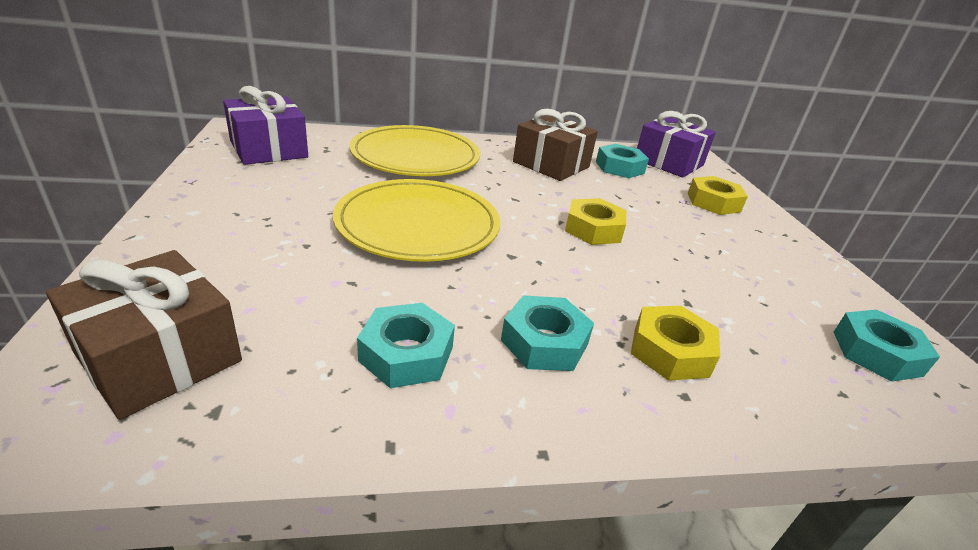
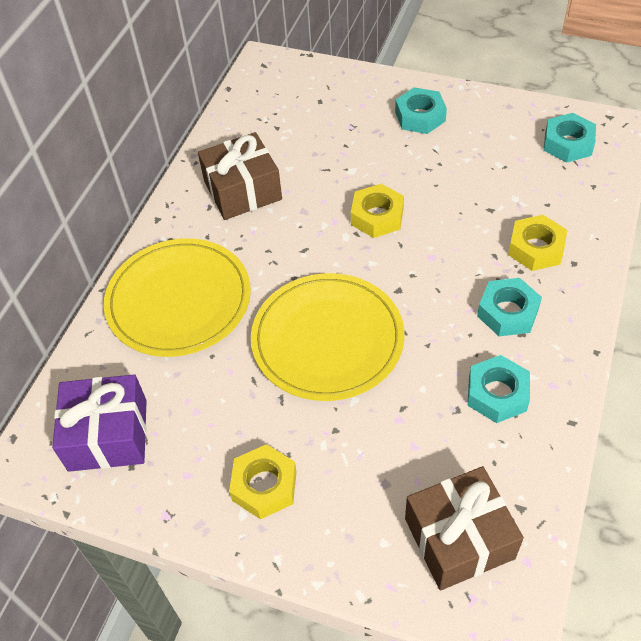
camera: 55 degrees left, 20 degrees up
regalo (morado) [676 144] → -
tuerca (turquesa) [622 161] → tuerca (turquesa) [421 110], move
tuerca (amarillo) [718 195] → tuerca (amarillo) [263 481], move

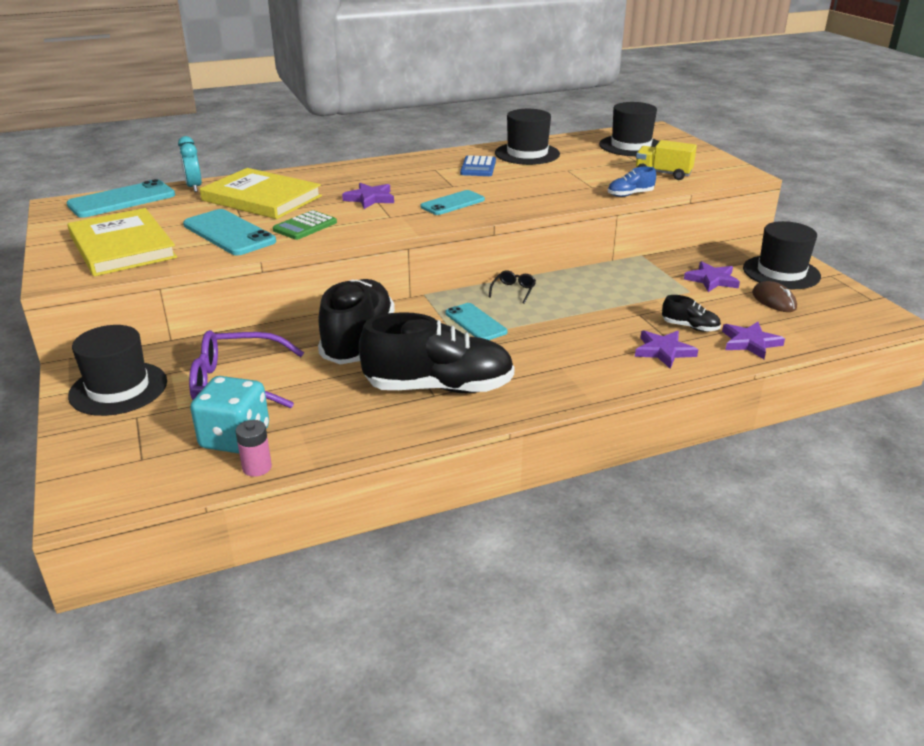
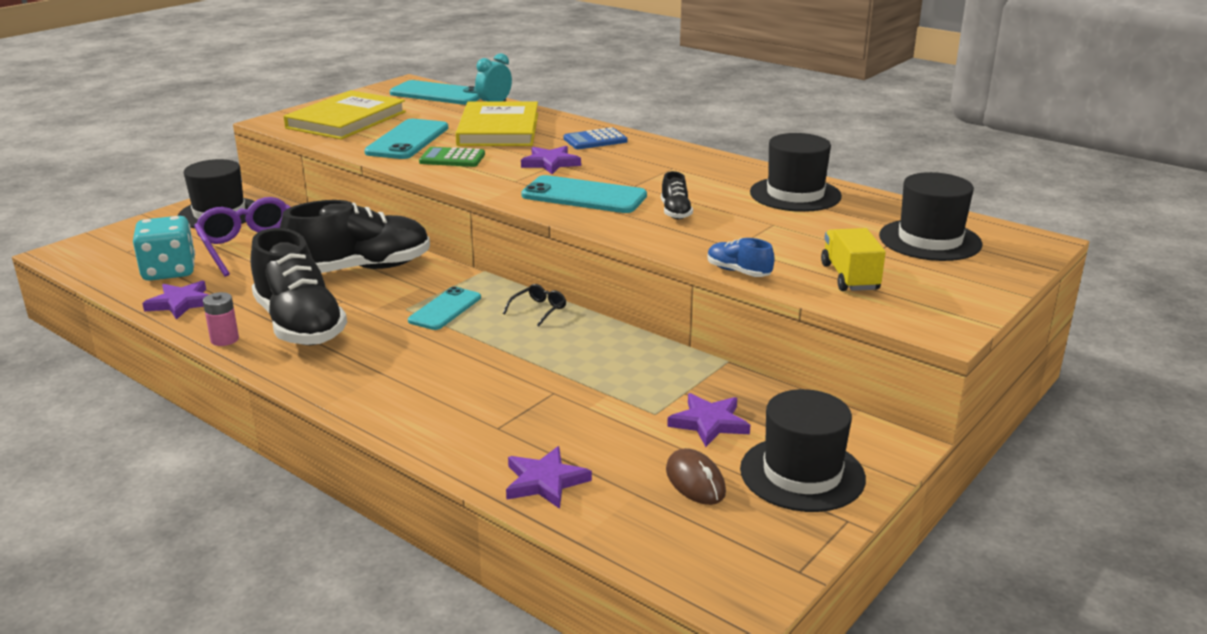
camera: 60 degrees right, 5 degrees down
pila (rosa) [253 448] → pila (rosa) [221 319], move
calculadora (azul) [478 165] → calculadora (azul) [596 138], move
estrella (morado) [666 350] → estrella (morado) [175 300], move
zapato (negro) [691 313] → zapato (negro) [677 195], move
gafas (negro) [512 287] → gafas (negro) [534 305], 45 degrees counterclockwise
ratón (marrón) [774 296] → ratón (marrón) [696 476], 60 degrees counterclockwise
móvil (turquesa) [453 202] → móvil (turquesa) [584 194], x1.54

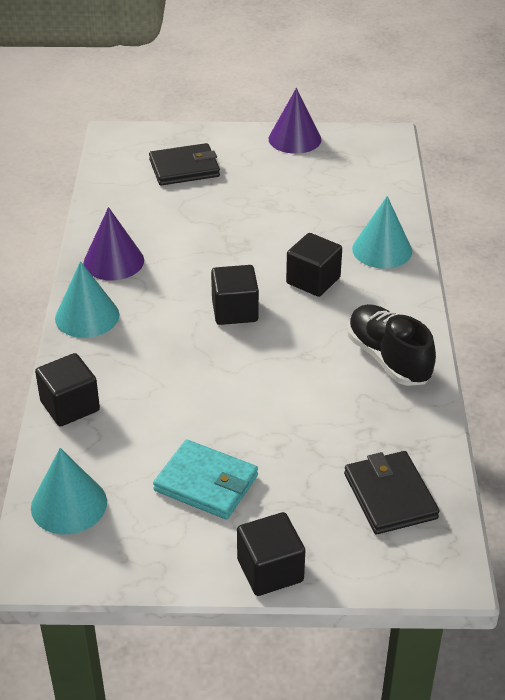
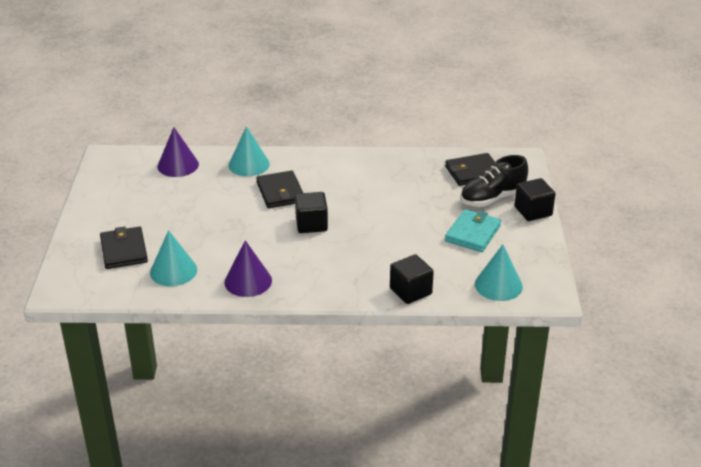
camera: 90 degrees left, 5 degrees down
cono (turquesa) [87 299] → cono (turquesa) [173 258], move
cono (morado) [295 121] → cono (morado) [178 152], move
zapato (negro) [392 345] → zapato (negro) [494 181], move
cubo (negro) [314 265] → cartera (negro) [279 189]

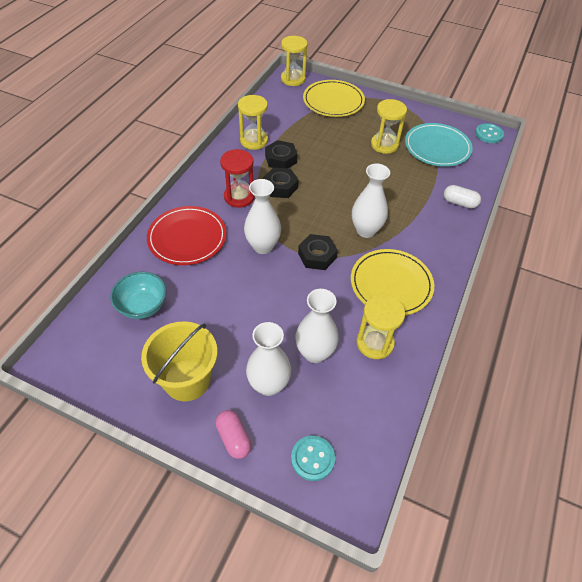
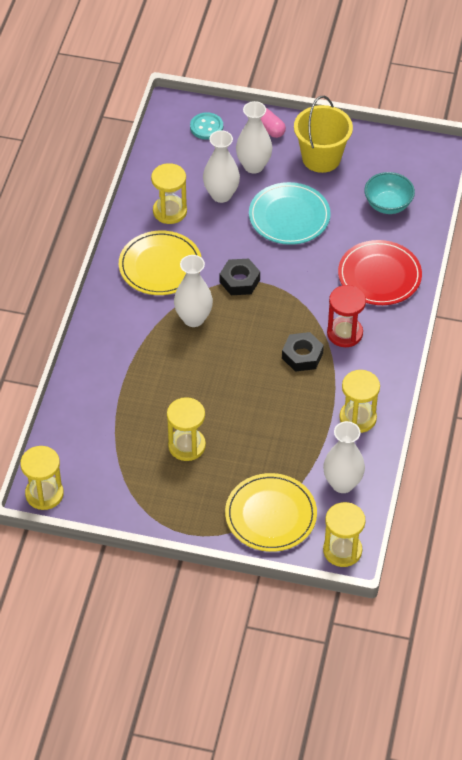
camera: 170 degrees right, 0 degrees up
tuerca (negro) [281 154] → -
cápsula (blanco) [462 197] → -
florero (blanco) [262 216] → florero (blanco) [344 457], move
plato (turquesa) [439 145] → plato (turquesa) [290 213], move
botón (turquesa) [489 133] → reloj de arena (amarillo) [42 478]

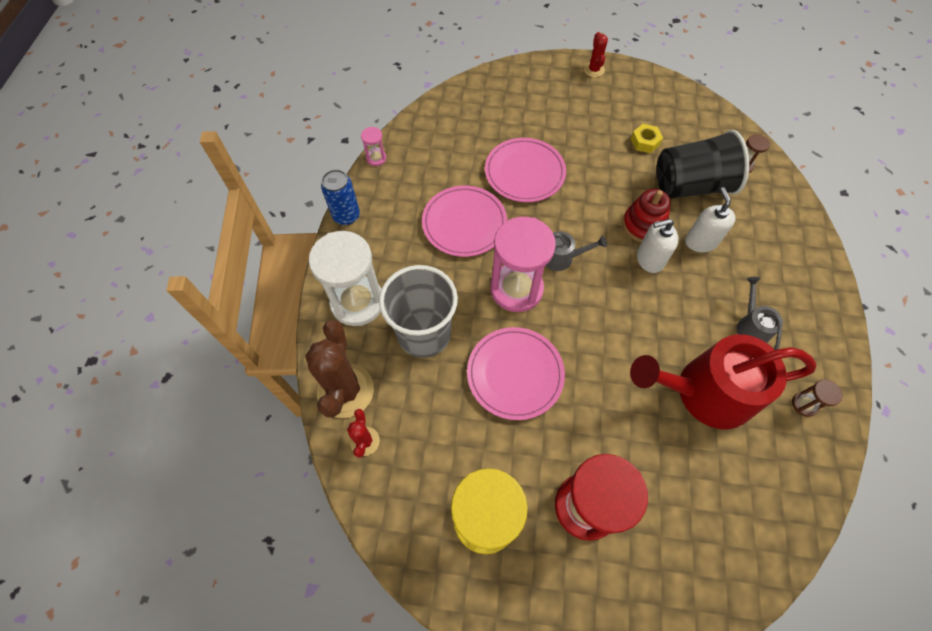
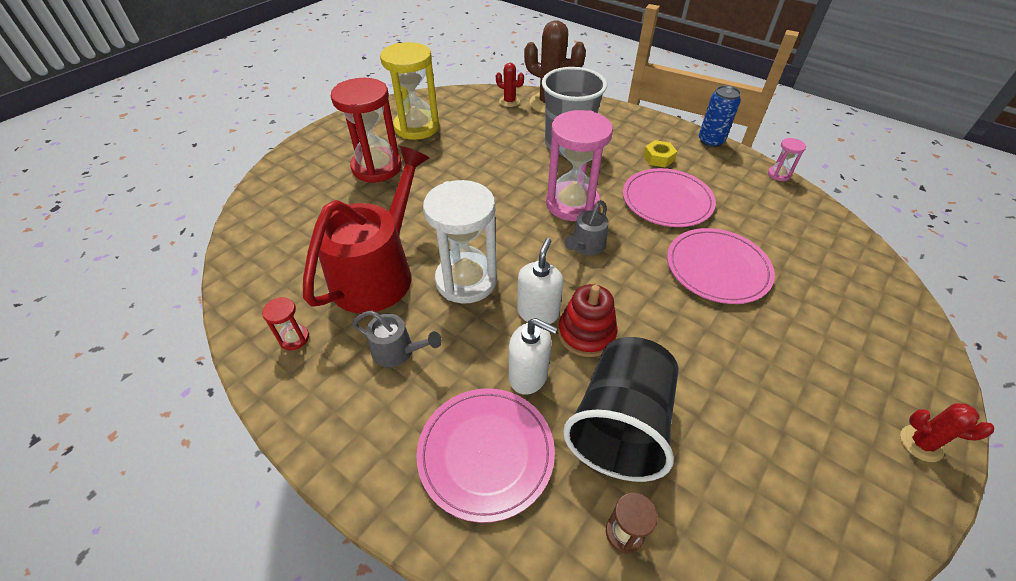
camera: 120 degrees right, 15 degrees down
reloj de arena (blanco) [345 278] → reloj de arena (blanco) [460 242], move
plato (rosa) [516 373] → plato (rosa) [486 455], move
tuerca (amarillo) [647 138] → tuerca (amarillo) [660 154], move
reloj de arena (marrón) [817 398] → reloj de arena (rojo) [285 323]

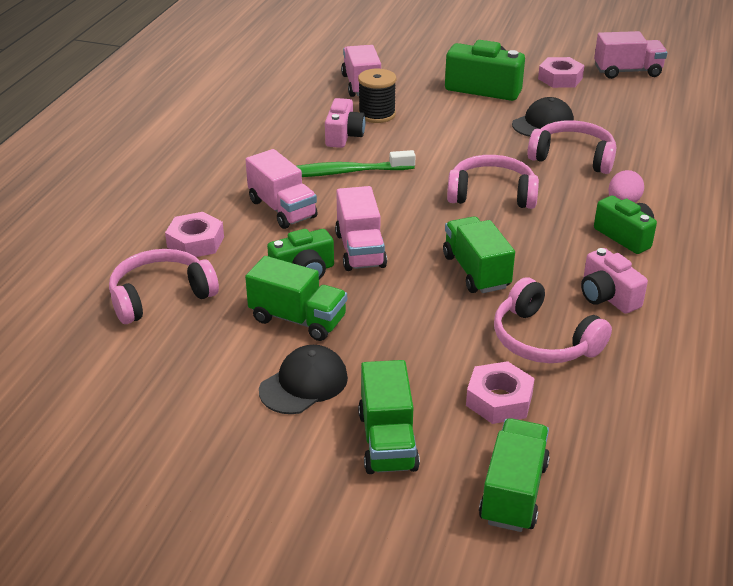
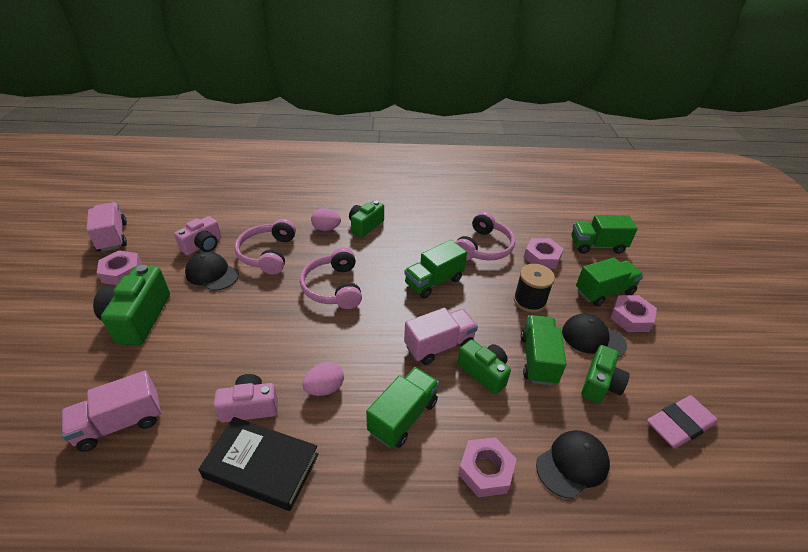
camera: 110 degrees left, 5 degrees up
- → libro (negro) [258 464]
- → cámara (verde) [605 374]
- → tuerca (rosa) [634 313]
- → goma de borrar (rosa) [682 421]
carrete (negro) [377 96] → carrete (negro) [534 288], move
cámara (rosa) [614 281] → cámara (rosa) [197 235], move
auriculares (rosa) [164 286] → gorra (negro) [573 464]
cepillo de dientes (verde) [356 163] → huevo (rosa) [323 379]
camión (rosa) [282 189] → camión (verde) [402 407]

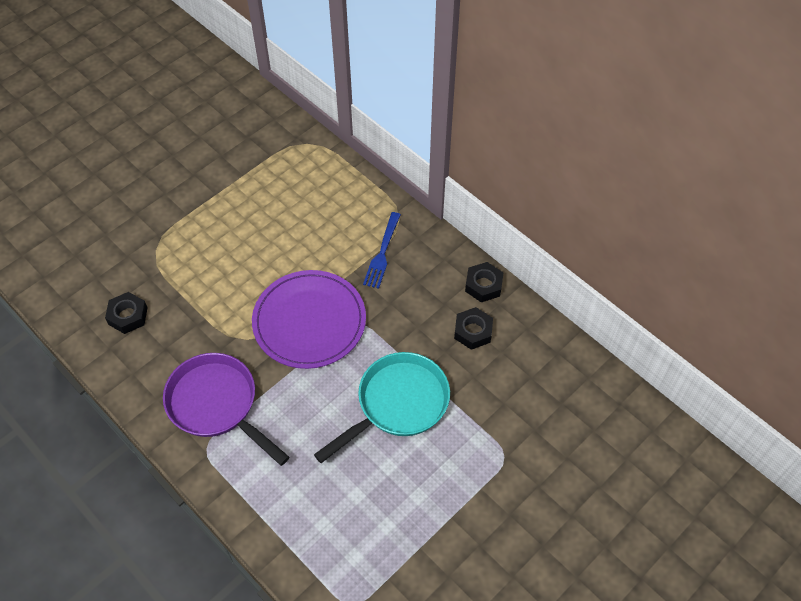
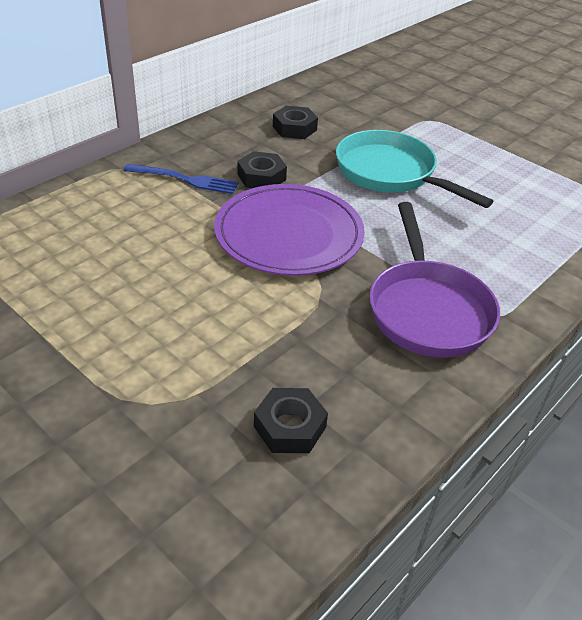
camera: 95 degrees left, 15 degrees down
tuerca (negro) [484 282] → tuerca (negro) [262 169], move
sartén (morado) [226 409] → sartén (morado) [434 280], 45 degrees counterclockwise

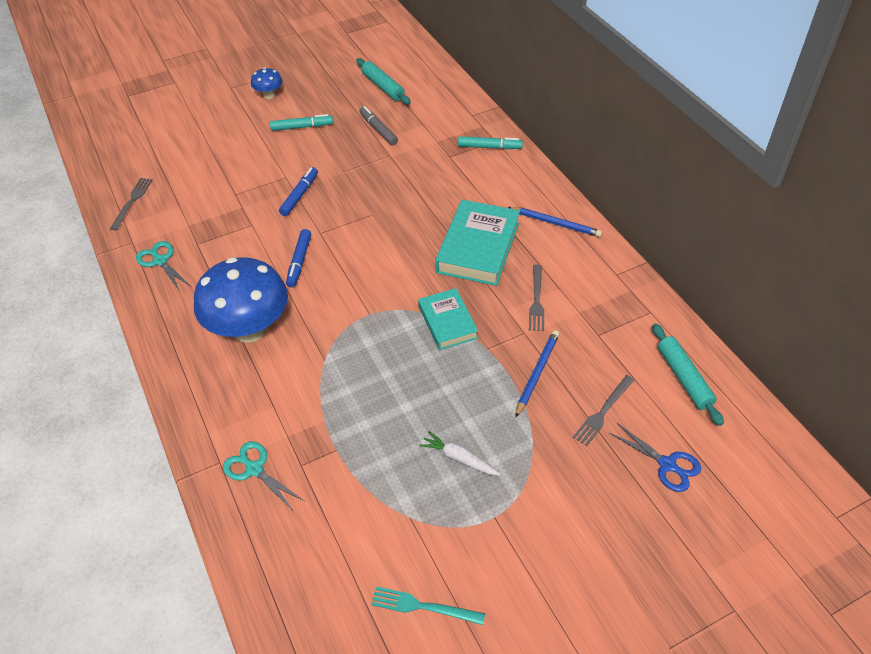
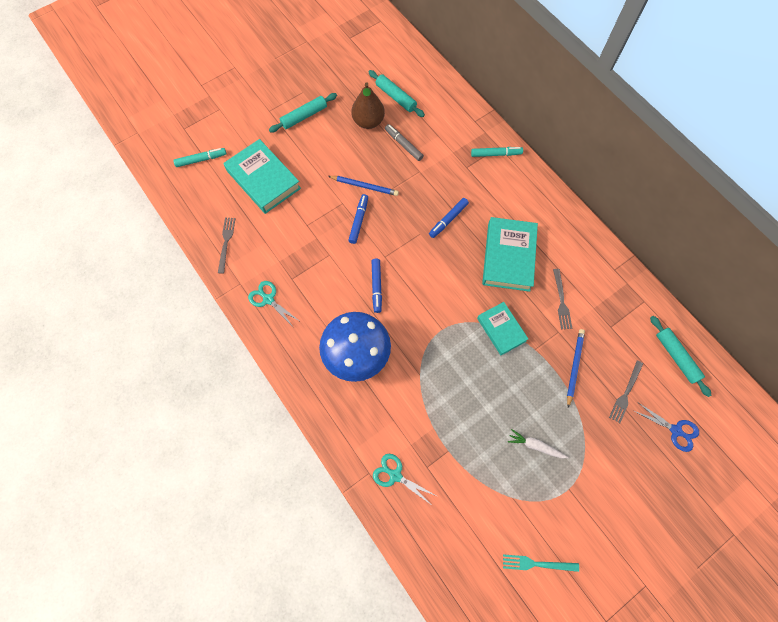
camera: 10 degrees left, 20 degrees up
- → libro (turquesa) [262 176]
- → pera (marrón) [368 105]
- → rotulador (azul) [449 218]
rotulador (turquesa) [301 122] → rotulador (turquesa) [200 157], move
lápiz (azul) [555 222] → lápiz (azul) [363 186], move
seta (azul) [267 83] → rodillo (turquesa) [303 112]

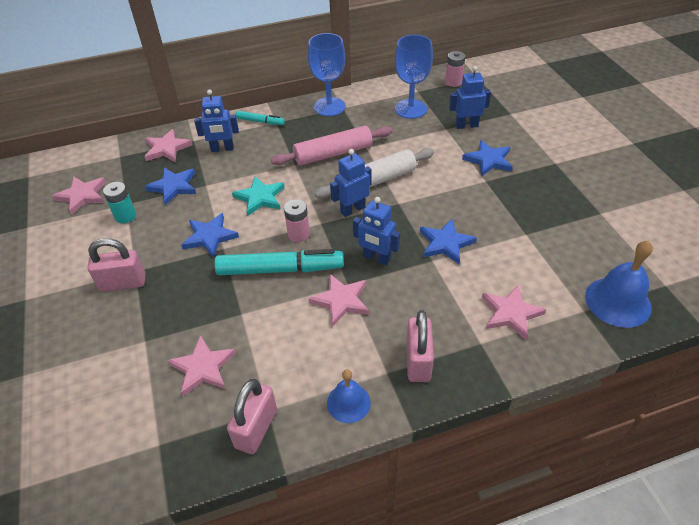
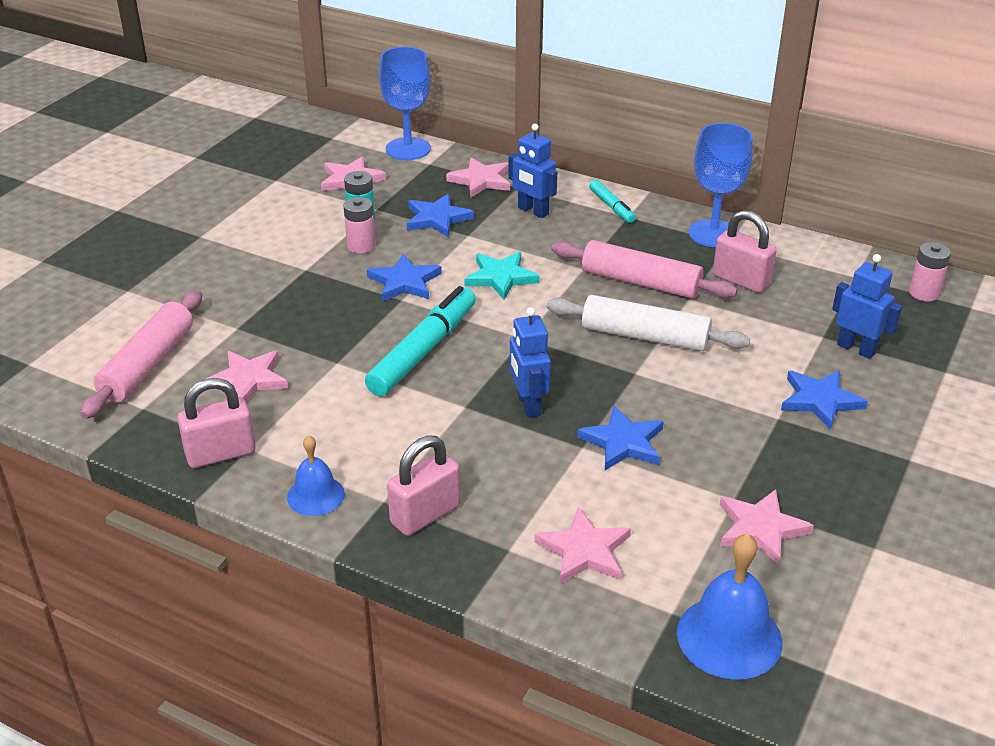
camera: 45 degrees right, 10 degrees down
robot (azul) [351 183] → -
- → rodillo (rosa) [141 354]
candado (rosa) [117 265] → candado (rosa) [745 251], move
pila (rosa) [297 220] → pila (rosa) [359 225], move
estrella (rosa) [338 300] → estrella (rosa) [767 527], move
copa (azul) [414 77] → copa (azul) [405 103], move
rotulador (turquesa) [279 262] → rotulador (turquesa) [420 341], 105 degrees counterclockwise

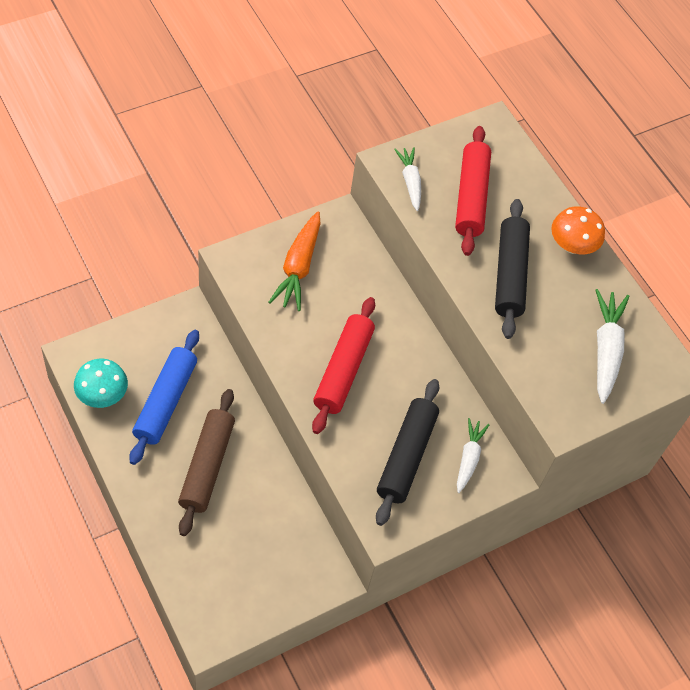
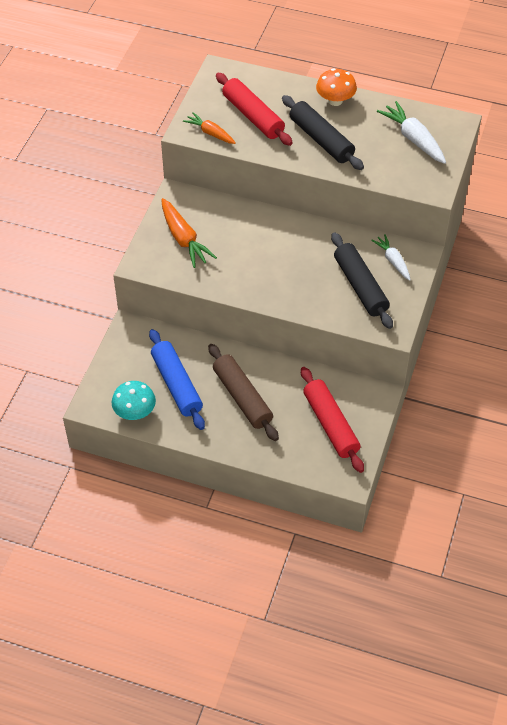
camera: 35 degrees left, 5 degrees down
rodillo (rojo) [343 365] → rodillo (rojo) [332 420], move
zanahoria (blanco) [407 179] → zanahoria (naranja) [209 128]

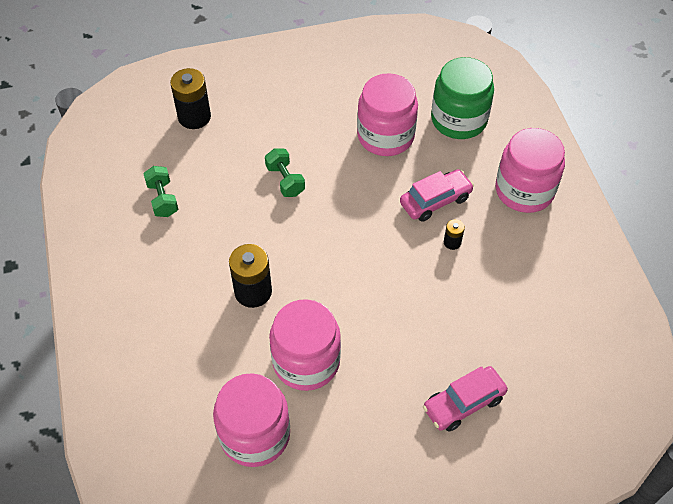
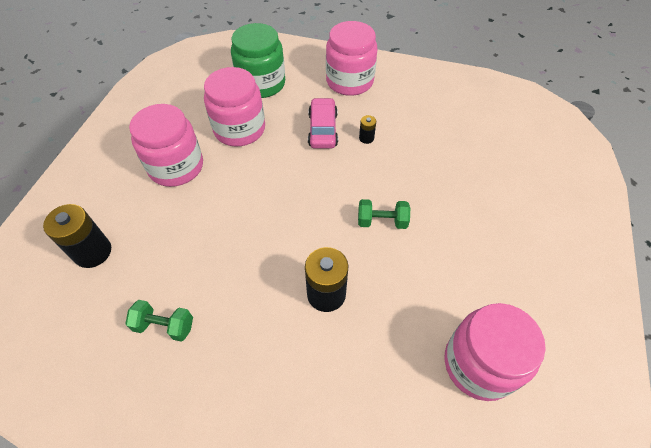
camera: 60 degrees left, 0 degrees up
coche (rosa) [465 399] → -
mancuerna (verde) [285 172] → mancuerna (verde) [384 214], move
tarro (rosa) [305 345] → tarro (rosa) [166 145], move

